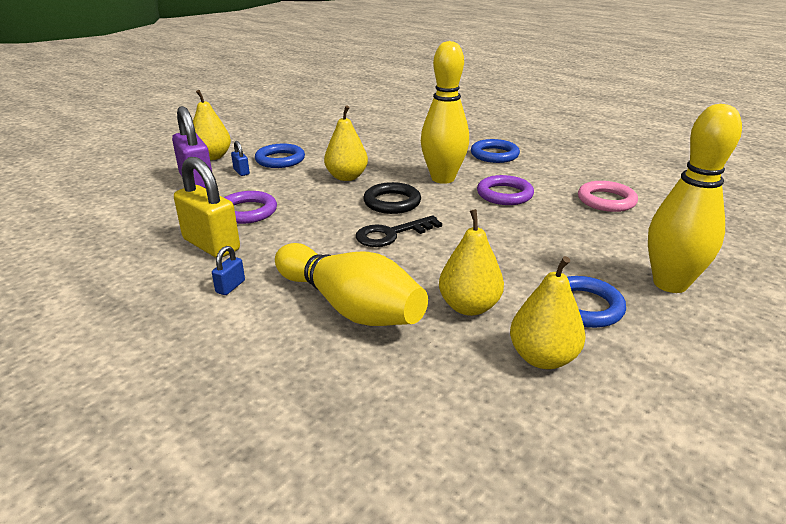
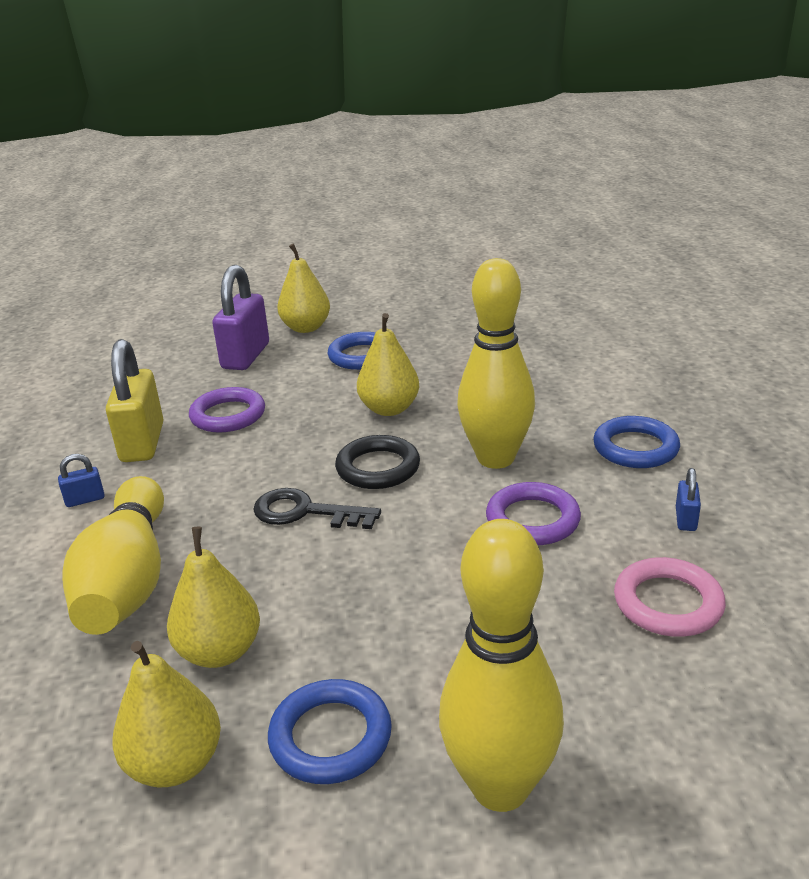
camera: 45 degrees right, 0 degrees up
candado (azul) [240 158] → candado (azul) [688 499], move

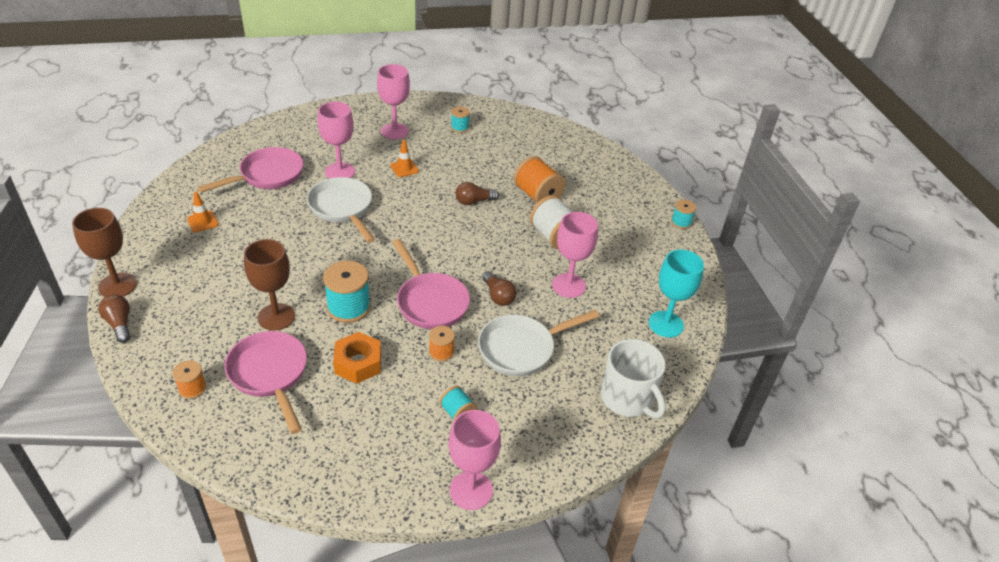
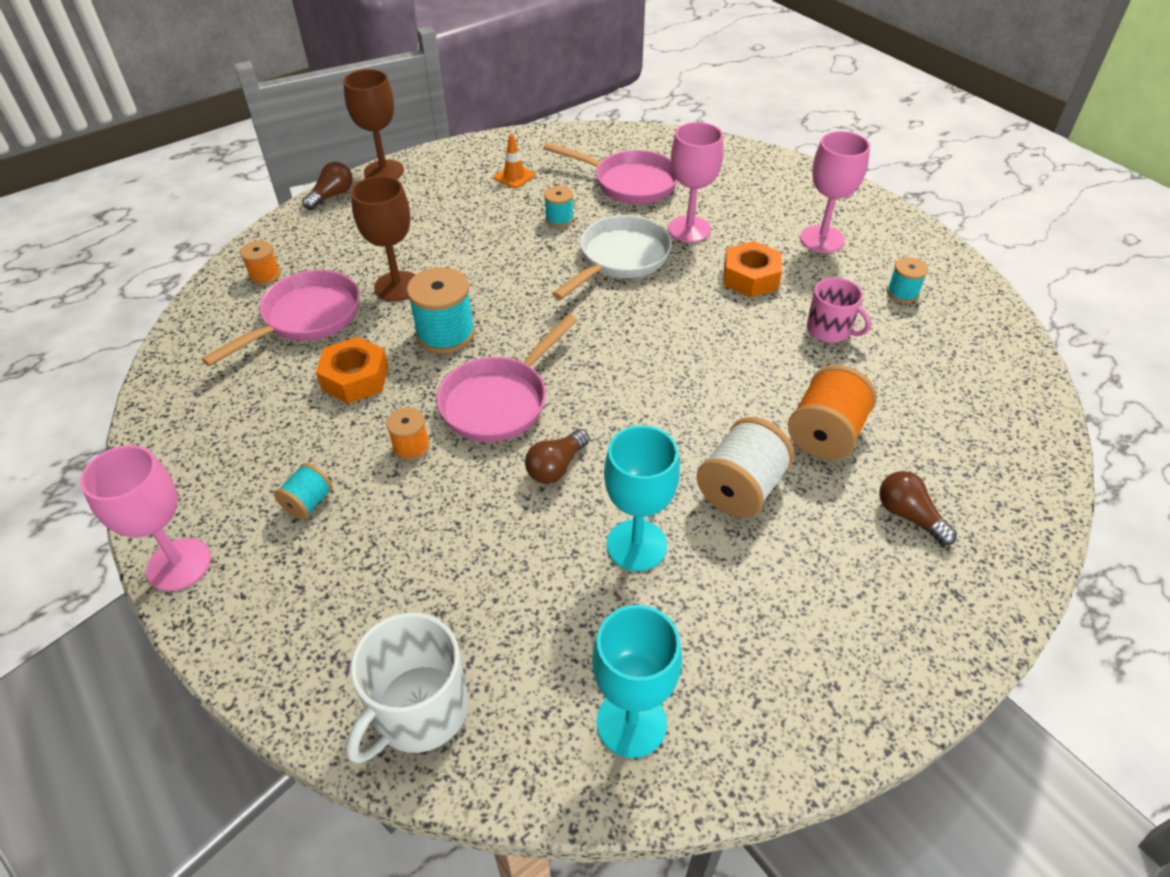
camera: 70 degrees right, 5 degrees up
sartén (blanco) [539 343] → -
- → taza (rosa) [839 310]
bombilla (marrón) [477 193] → bombilla (marrón) [918 508], move
carrete (turquesa) [683 214] → carrete (turquesa) [559 206], move
cono de tráfico (naranja) [404 158] → tuerca (naranja) [753 269]
copa (rosa) [575 255] → copa (turquesa) [642 498]

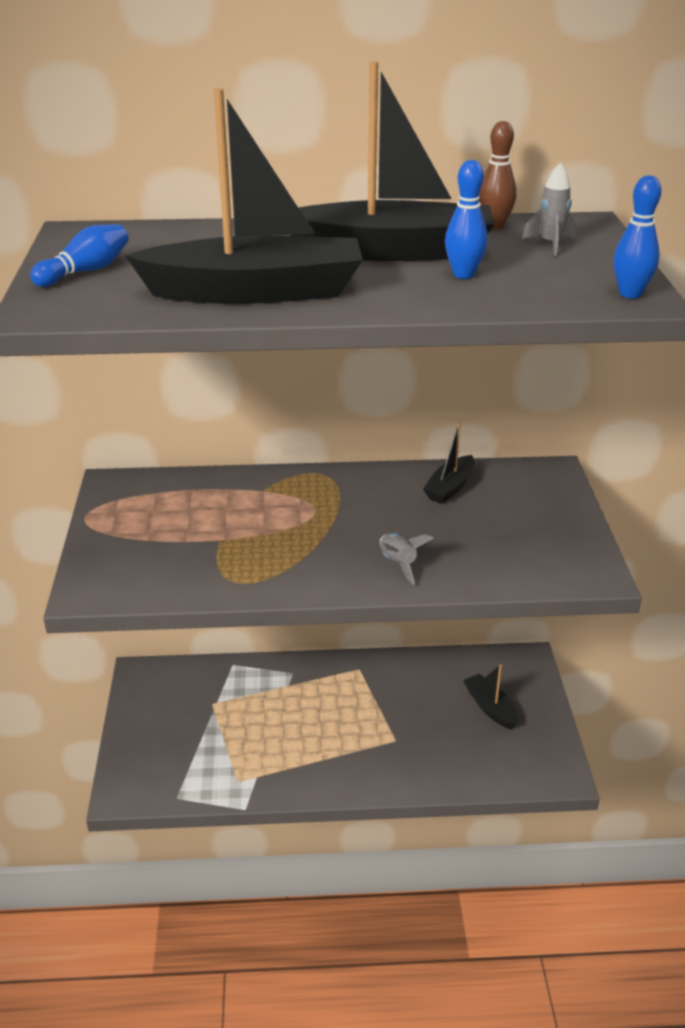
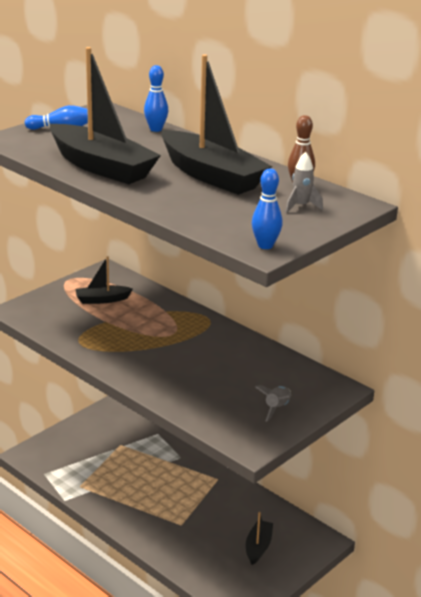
camera: 45 degrees right, 5 degrees down
cohete (gris) [407 559] → cohete (gris) [273 403], move
barco (negro) [449 463] → barco (negro) [104 280], move
bolo (azul) [466 219] → bolo (azul) [156 98], move

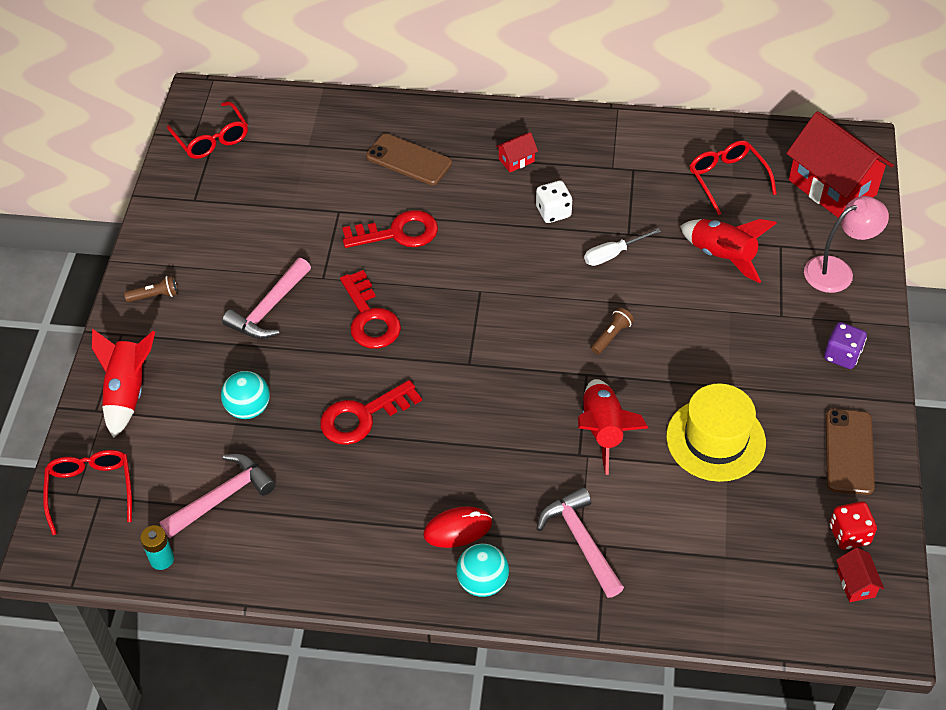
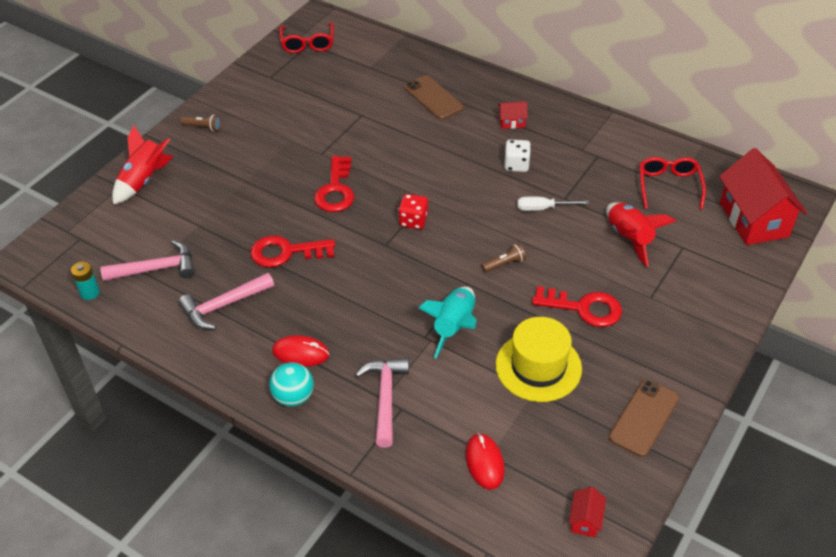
camera: 25 degrees right, 5 degrees down
gafas (rojo) [87 492] → -
pelota (turquesa) [245 395] → -
lámpara (rosa) [846 244] → -
dado (morado) [845 345] → -
- → ratón (rojo) [485 461]
martillo (rosa) [266 298] → martillo (rosa) [226 301], move
llave (rojo) [390 229] → llave (rojo) [577 306], move
dado (rojo) [853 525] → dado (rojo) [413 211], move
cohete (rojo) [613 427] → cohete (turquesa) [447 322]

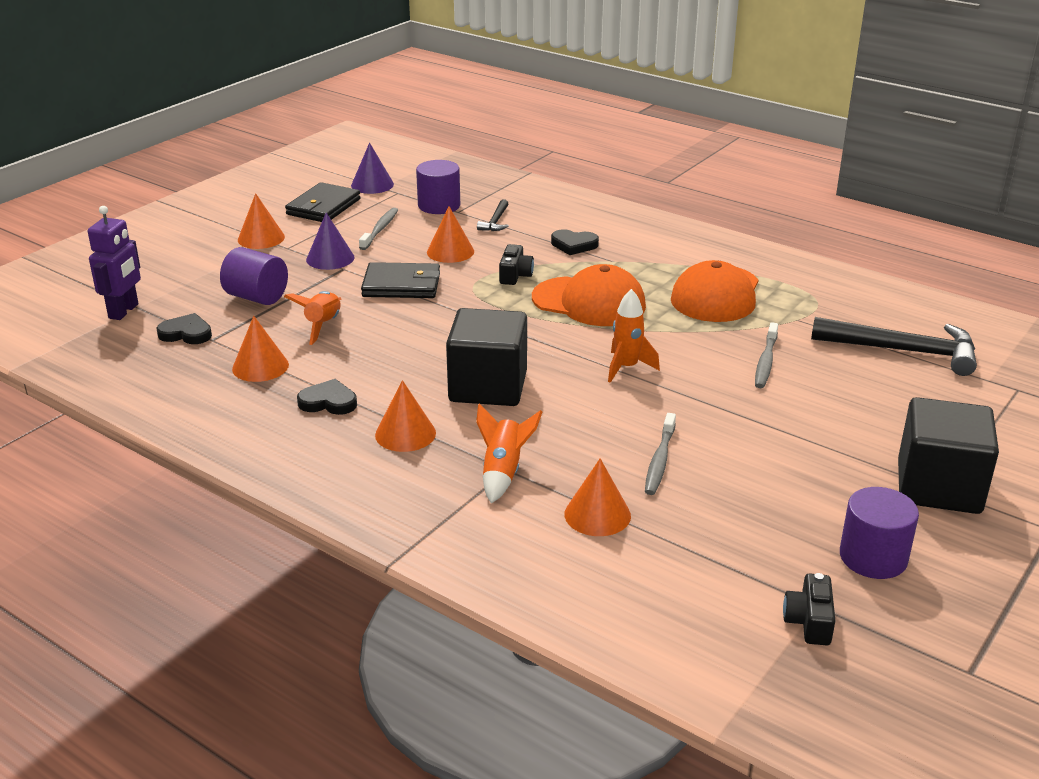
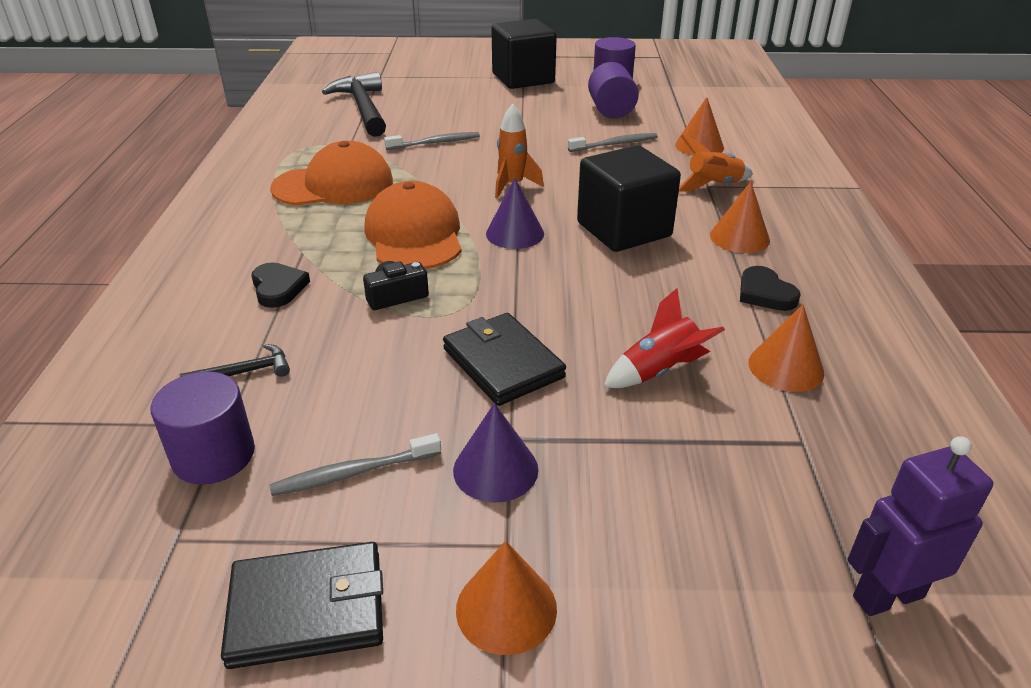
camera: 125 degrees left, 5 degrees up
corazón (negro) [184 328] → -
cono (naranja) [450 234] → -
cámara (negro) [809 609] → -
cilindro (morado) [254 276] → cilindro (morado) [613 90], move
cono (morado) [372 168] → cono (morado) [515 213], move
cohete (naranja) [312 318] → cohete (rojo) [664 338]

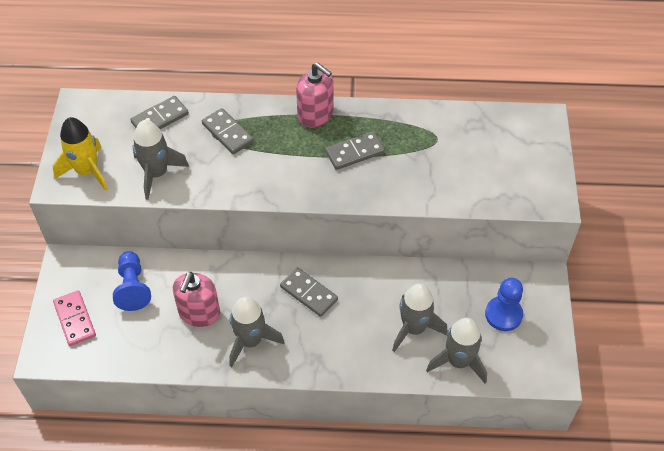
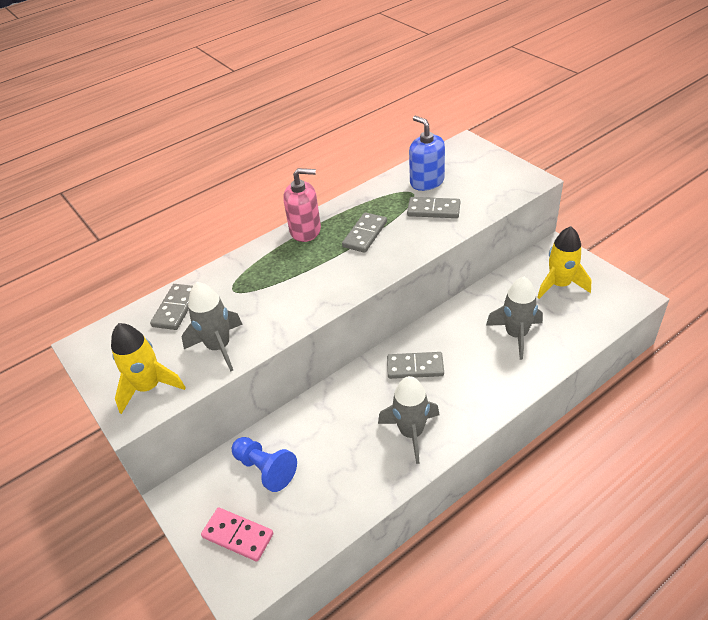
camera: 35 degrees left, 10 degrees down
dispensador de jabón (rosa) [196 299] → -
cohete (gris) [456 350] → -
- → dispensador de jabón (azul) [427 153]
ficha de dominó (gris) [228 131] → ficha de dominó (gris) [433 207], move
peón (azul) [504 304] → cohete (amarillo) [564 262]

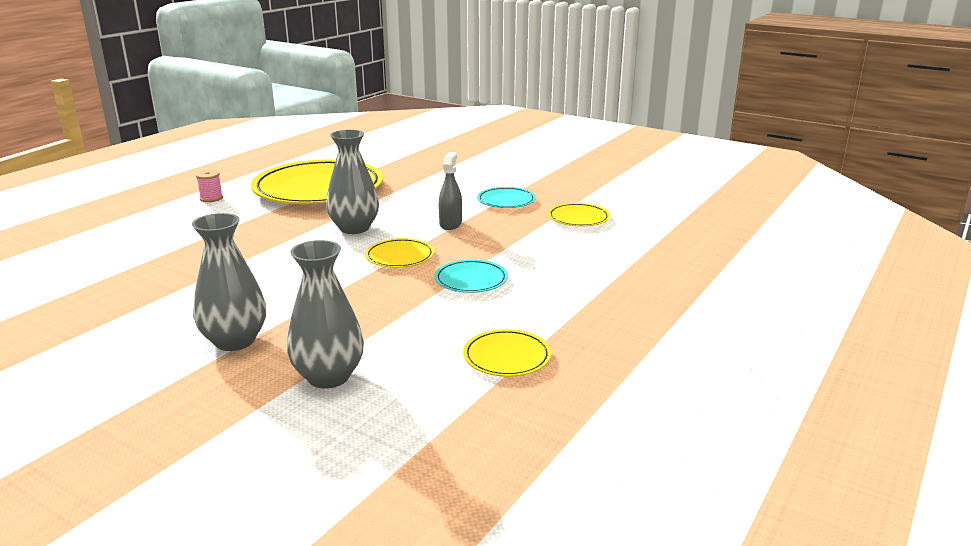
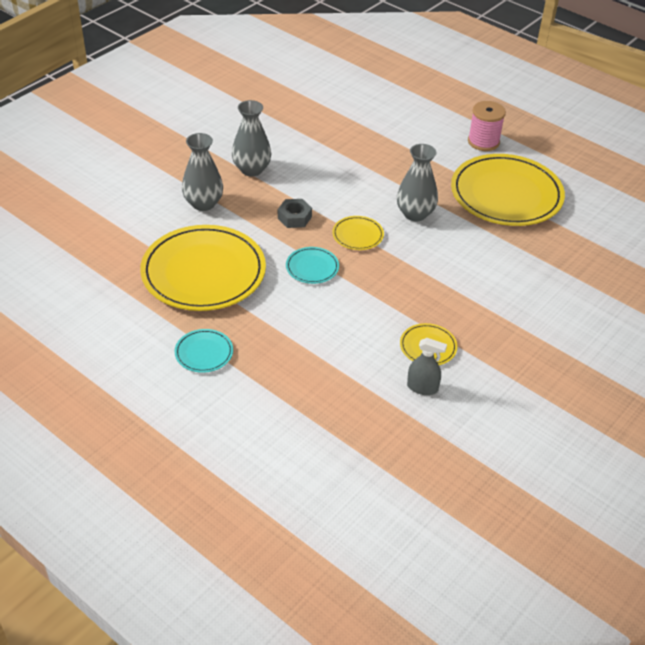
camera: 95 degrees right, 20 degrees up
- → tuerca (gris) [295 213]
pulverizador (gris) [450 191] → pulverizador (gris) [427 366], move
plato (turquesa) [506 197] → plato (turquesa) [204 351], move
carrete (rosa) [209 186] → carrete (rosa) [487 126], x1.81
plato (amarillo) [507 353] → plato (amarillo) [203 268], x2.30

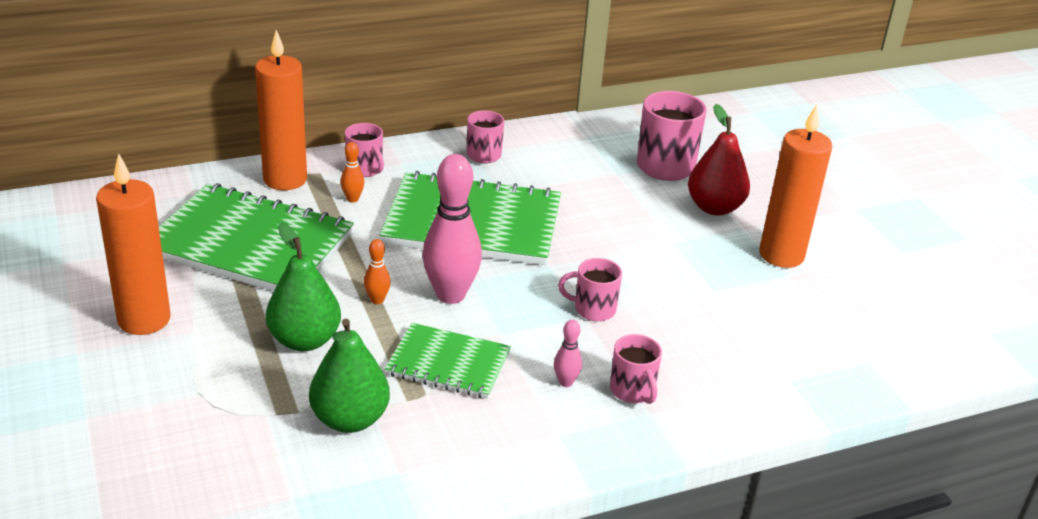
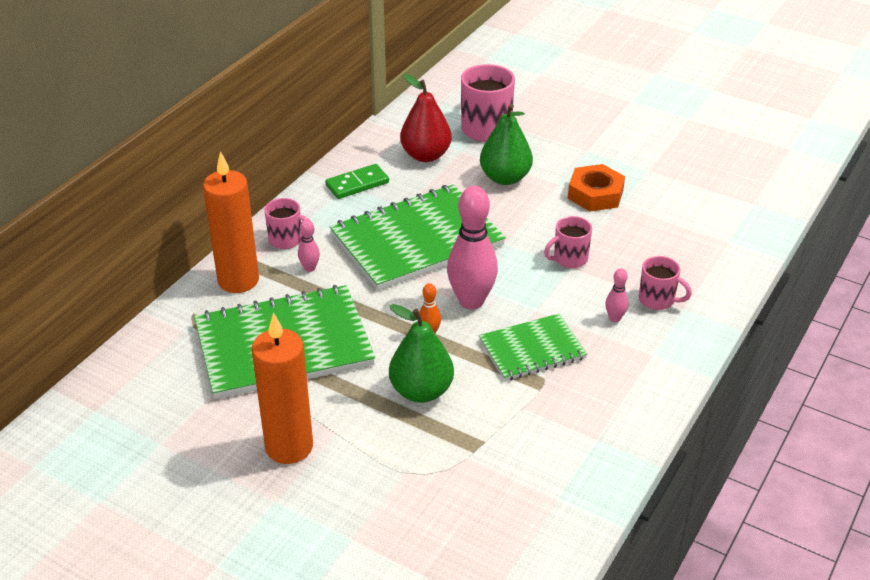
camera: 35 degrees left, 5 degrees up
vela (naranja) [795 186] → -
- → tuerca (naranja) [596 188]
pera (verde) [349 375] → pera (verde) [506 144], move
pera (rojo) [719 160] → pera (rojo) [426 118], move
taza (rosa) [485 137] → ficha de dominó (verde) [357 181]
bolo (naranja) [352 172] → bolo (rosa) [309 245]

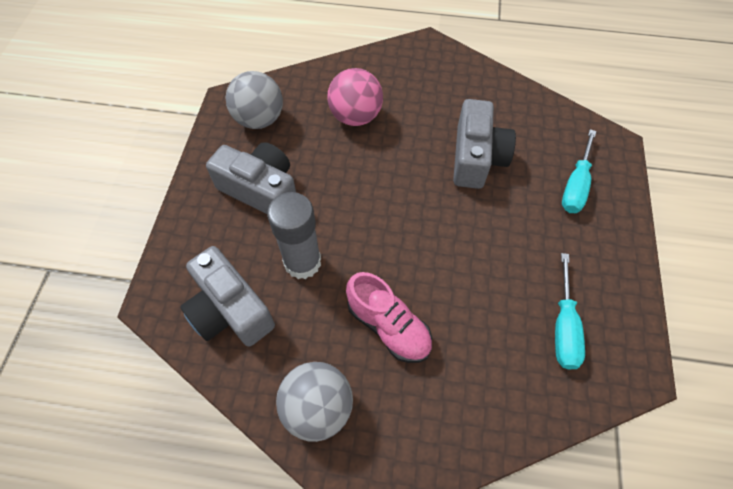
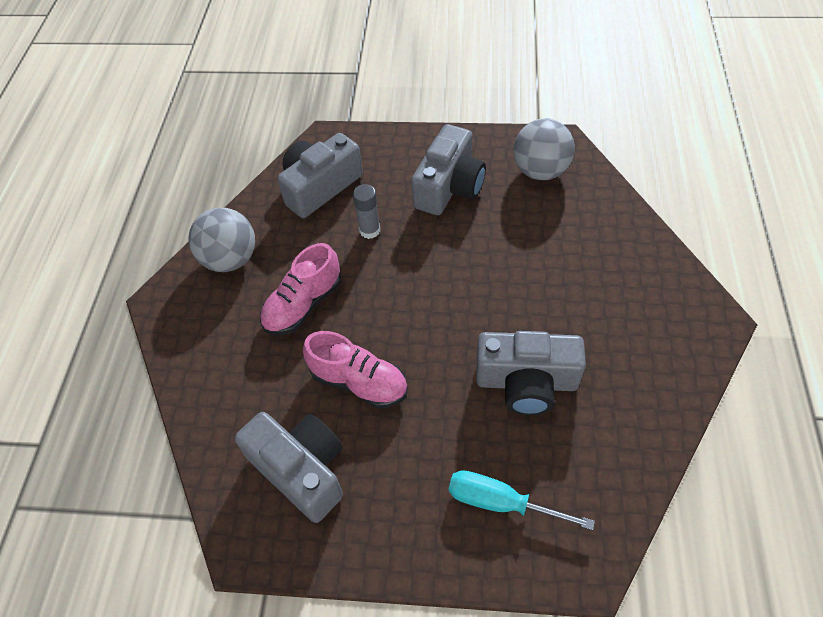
camera: 90 degrees right, 5 degrees down
pelota (rosa) [355 97] → -
- → zapato (rosa) [355 369]
destornillador (turquesa) [570 311] → cámara (gris) [289 467]
barra de pegamento (gris) [294 235] → barra de pegamento (gris) [366 211], x0.58

